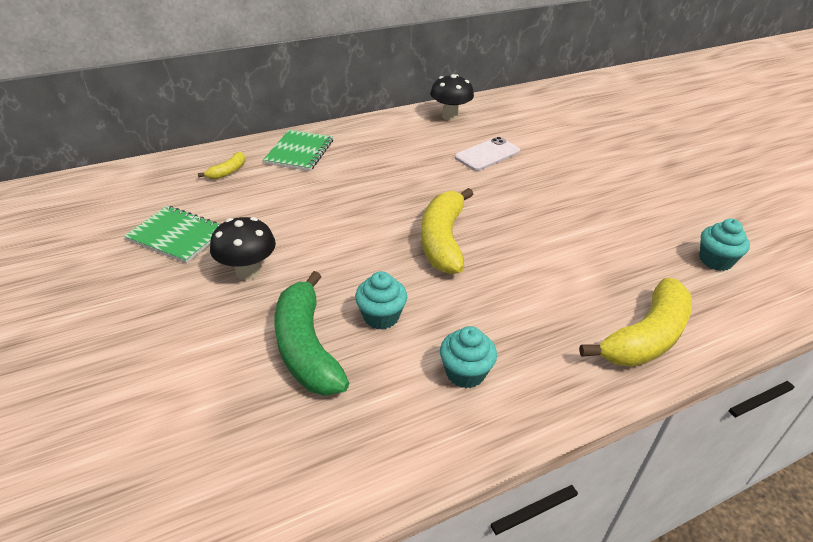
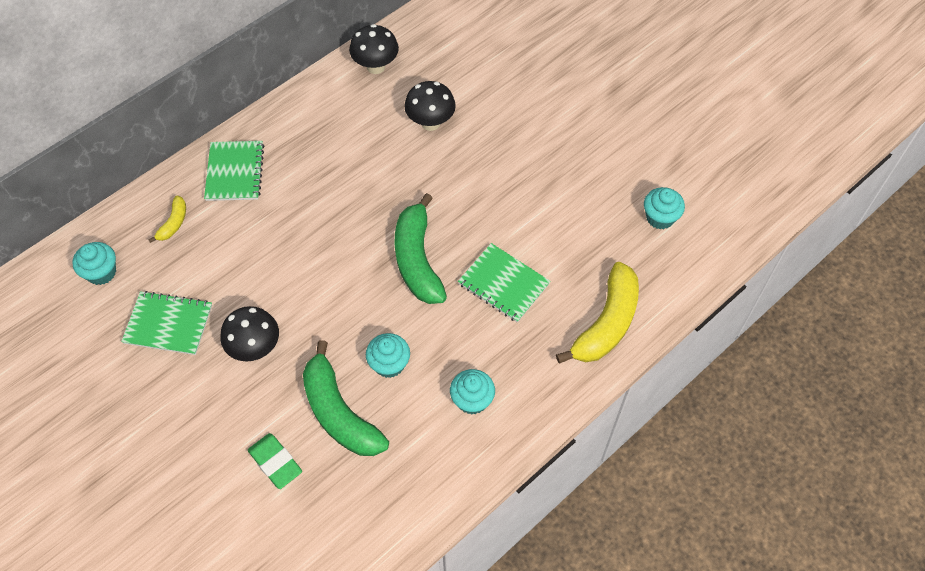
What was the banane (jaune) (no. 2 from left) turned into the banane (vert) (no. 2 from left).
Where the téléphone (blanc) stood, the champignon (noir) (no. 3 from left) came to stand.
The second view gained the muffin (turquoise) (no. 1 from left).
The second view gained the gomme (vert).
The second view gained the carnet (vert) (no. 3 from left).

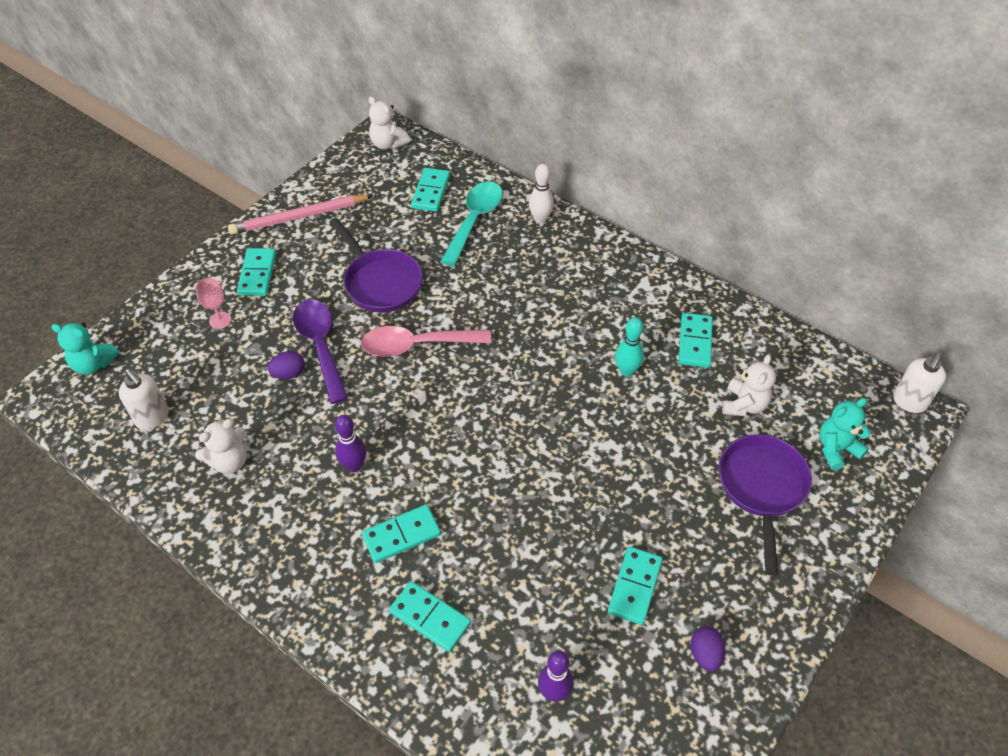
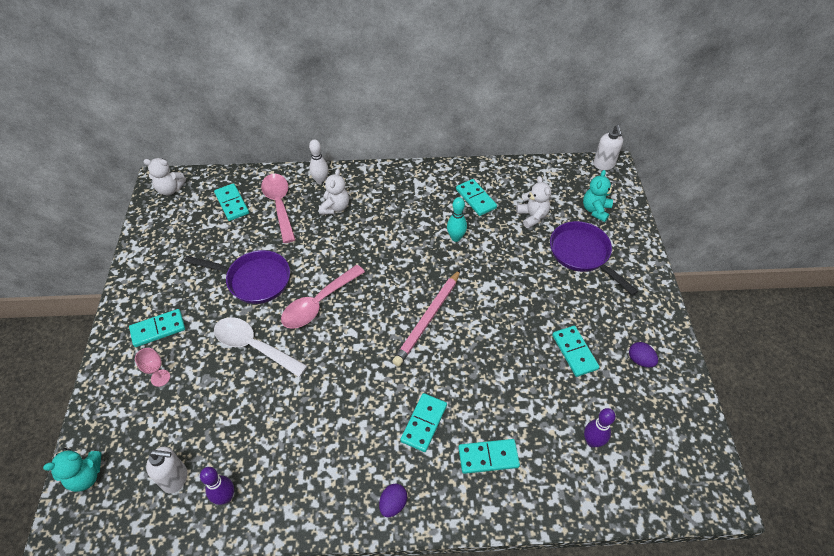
The ours en peluche (blanc) (no. 1 from left in the first image) ended up elsewhere.
The crayon (rose) ended up elsewhere.
The domino (turquoise) (no. 1 from left) ended up facing another way, 75 degrees counterclockwise from before.
The œuf (violet) (no. 1 from left) ended up elsewhere.
What was the cuillère (violet) turned into the cuillère (blanc).
The quille (violet) (no. 1 from left) ended up elsewhere.
What was the cuillère (turquoise) turned into the cuillère (rose) (no. 1 from left).

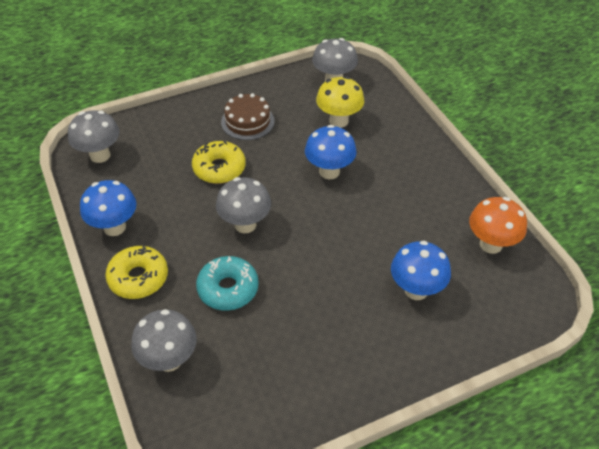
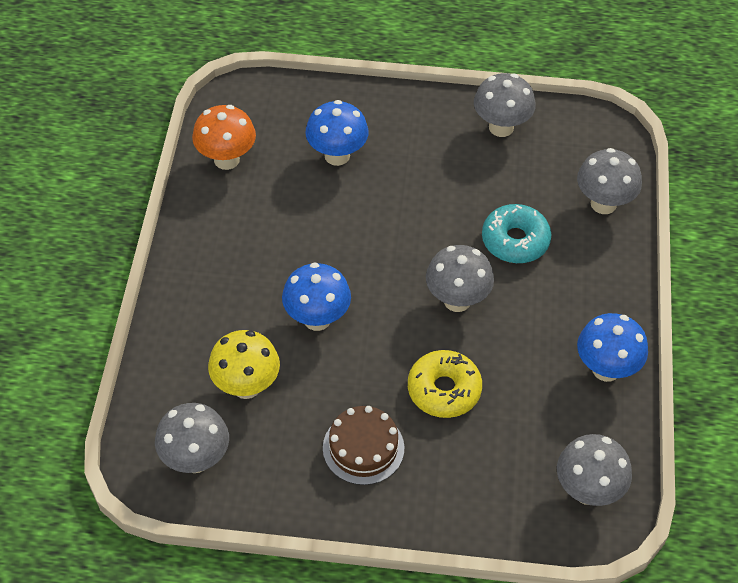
The second view lost the beignet (jaune) (no. 1 from left).
The second view gained the champignon (gris) (no. 3 from left).

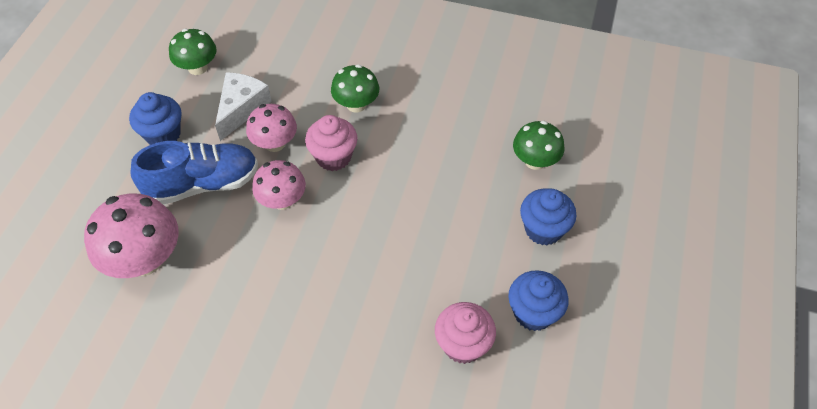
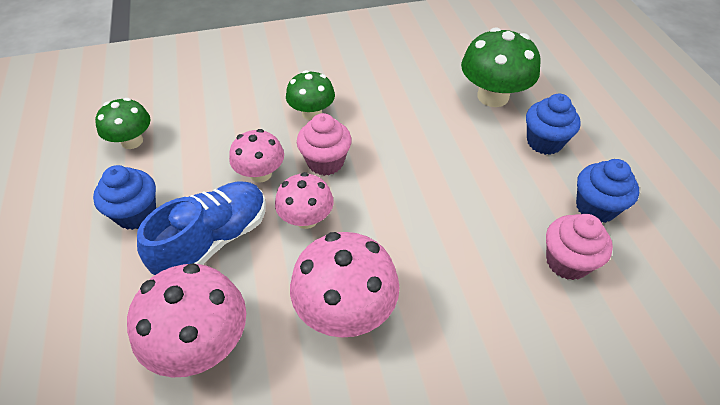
The second view lost the fromage (blanc).
The size of the champignon (vert) (no. 3 from left) changed by a factor of 1.59.
The second view gained the champignon (rose) (no. 4 from left).

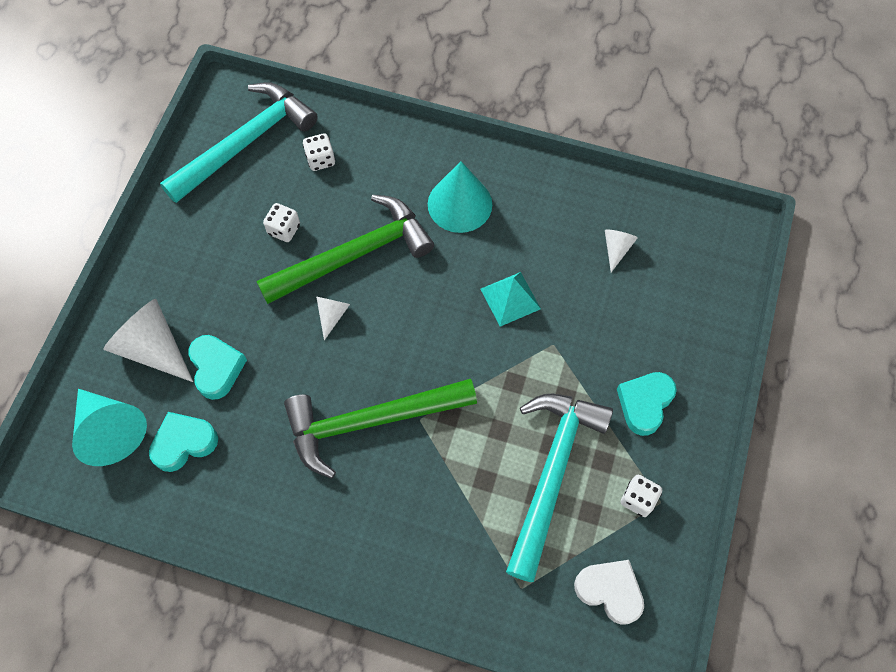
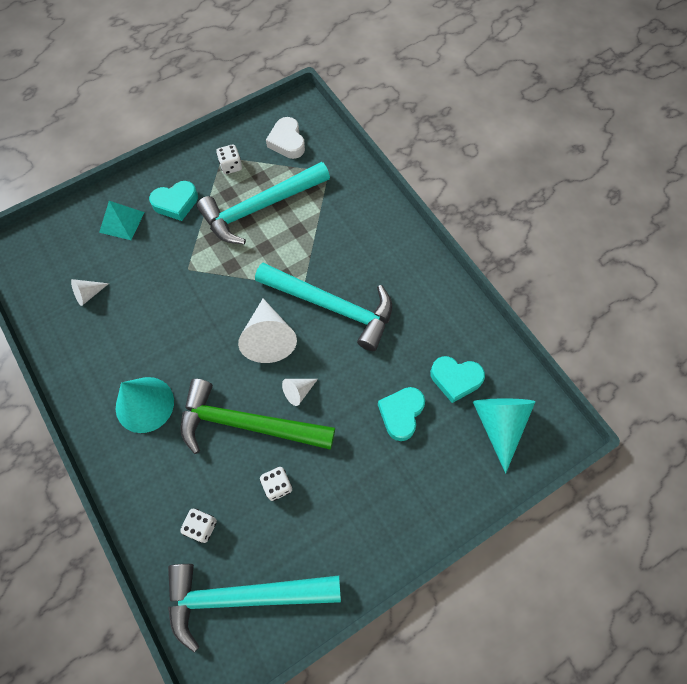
The cône (blanc) (no. 1 from left in the first image) ended up elsewhere.
What was the marteau (vert) (no. 2 from left) turned into the marteau (turquoise) (no. 3 from left).
The pyramide (turquoise) ended up elsewhere.

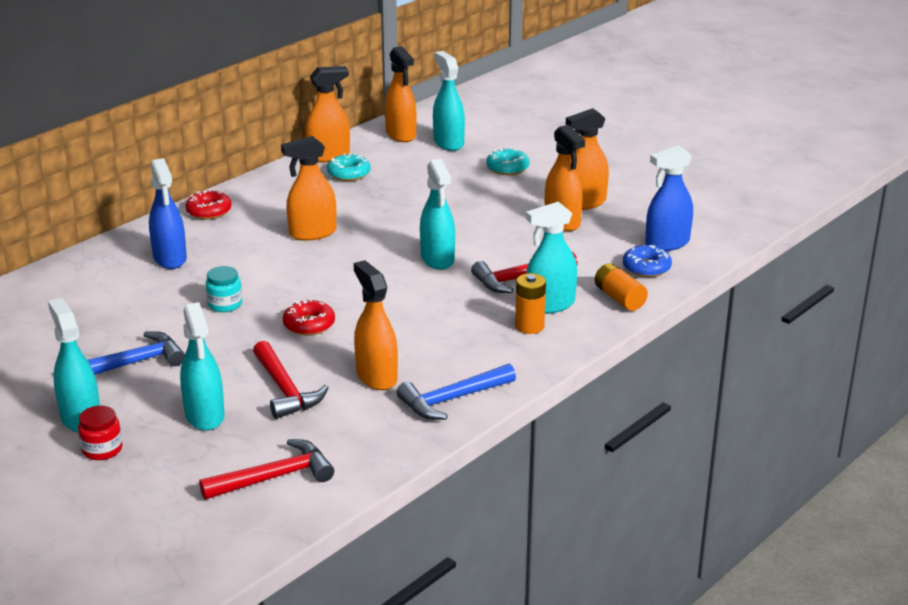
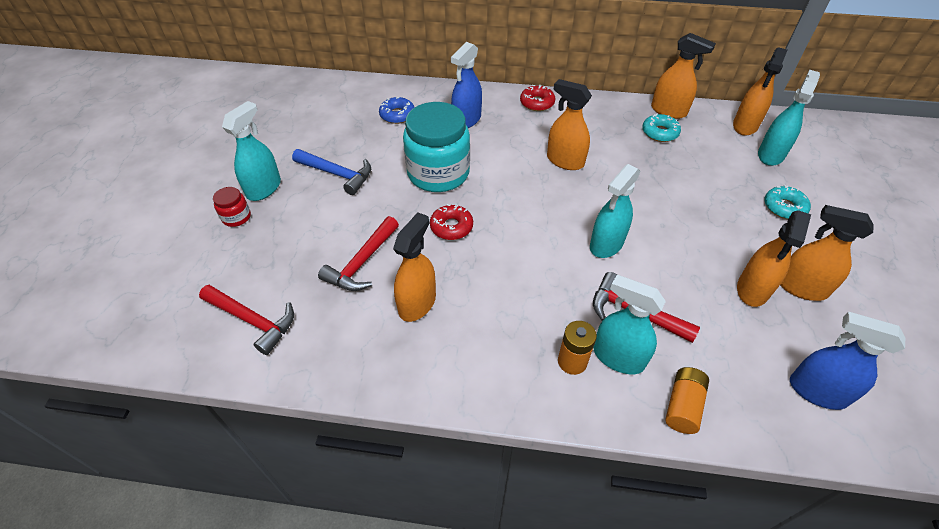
The second view lost the vaporisateur (turquoise) (no. 2 from left).
The size of the bocal (turquoise) changed by a factor of 2.32.
The second view lost the marteau (bleu) (no. 2 from left).
The beignet (bleu) ended up elsewhere.

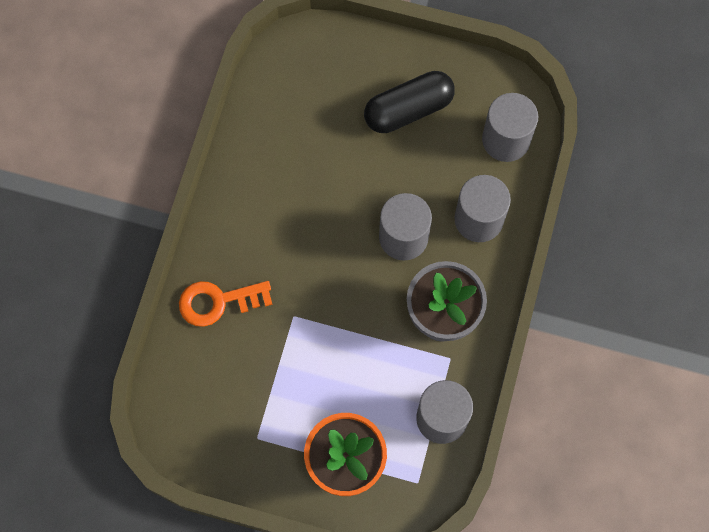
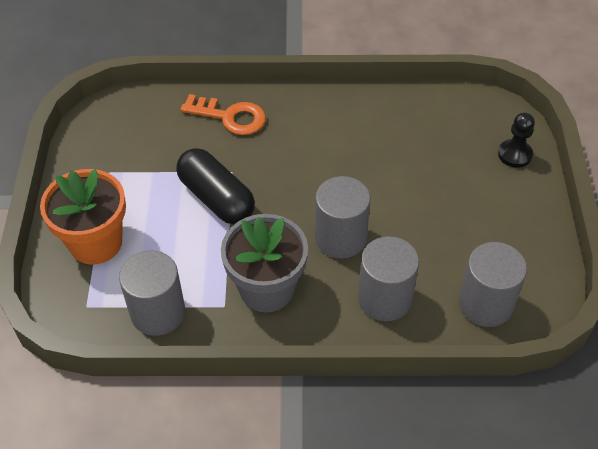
The clé (orange) ended up facing another way, 135 degrees clockwise from before.
The gélule (noir) ended up elsewhere.
The second view gained the pion (noir).

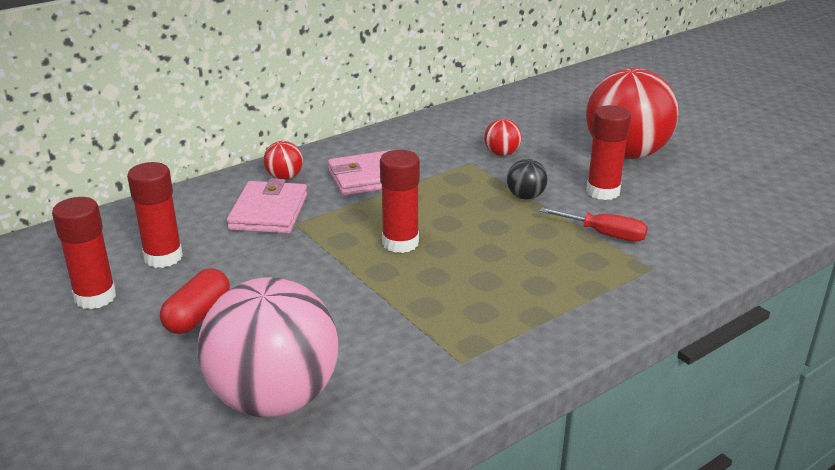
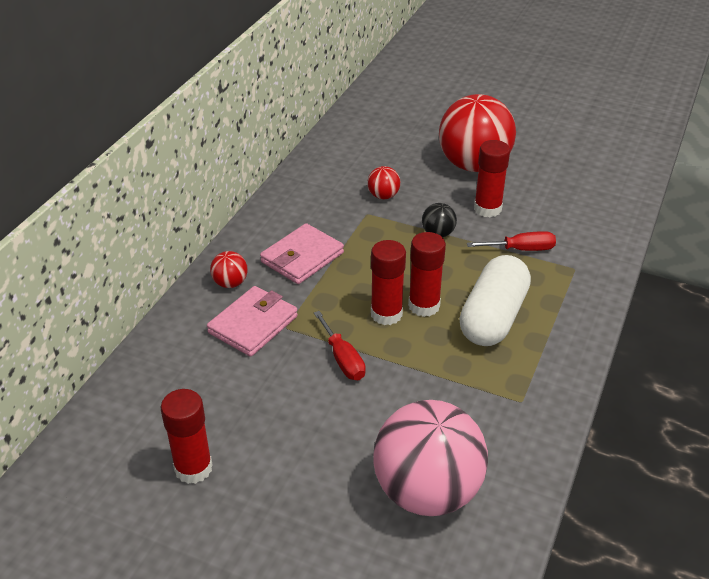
The bâton de colle (rouge) (no. 2 from left in the first image) ended up elsewhere.
The second view lost the gélule (rouge).
The portefeuille (rose) (no. 1 from left) ended up facing another way, 60 degrees clockwise from before.
The second view gained the tournevis (rouge) (no. 1 from left).
The second view gained the gélule (blanc).

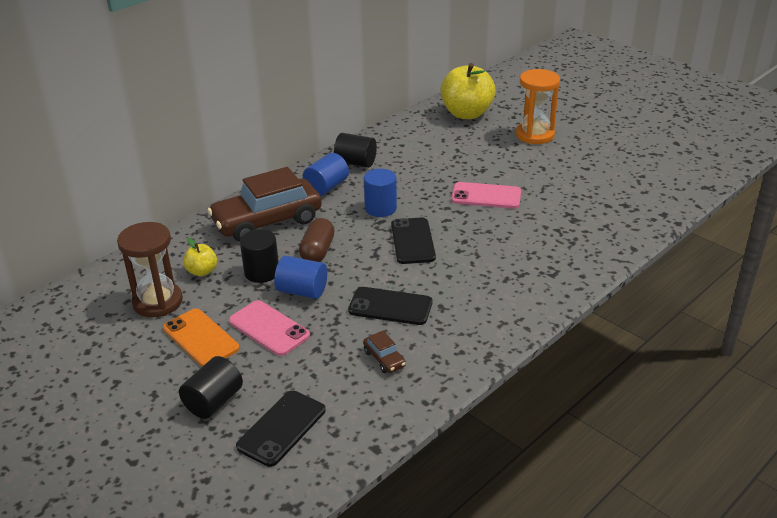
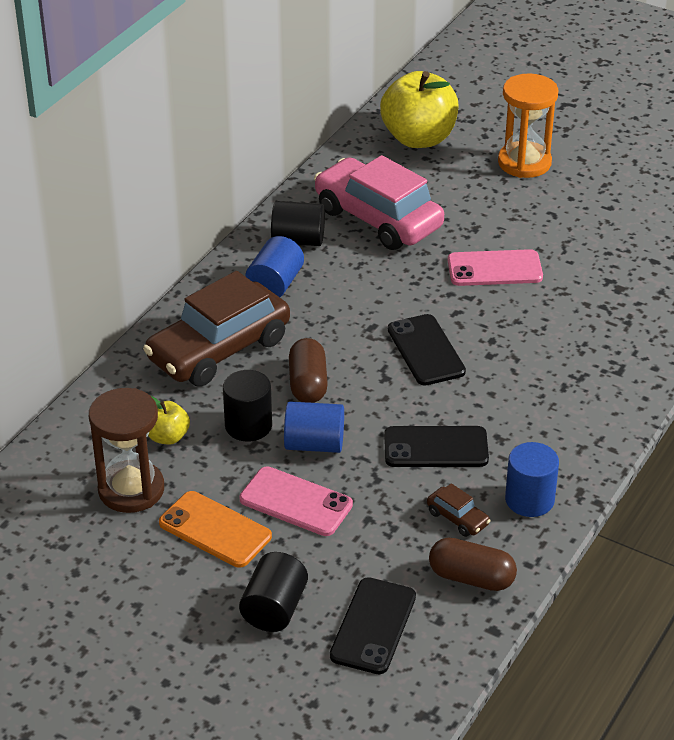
The cylindre (bleu) (no. 3 from left) ended up elsewhere.
The second view gained the voiture (rose).
The second view gained the gélule (marron) (no. 2 from left).

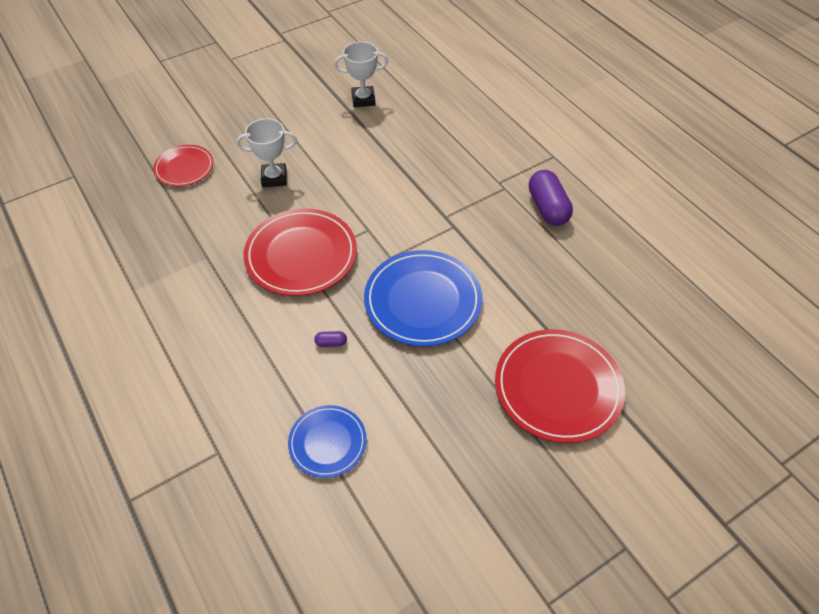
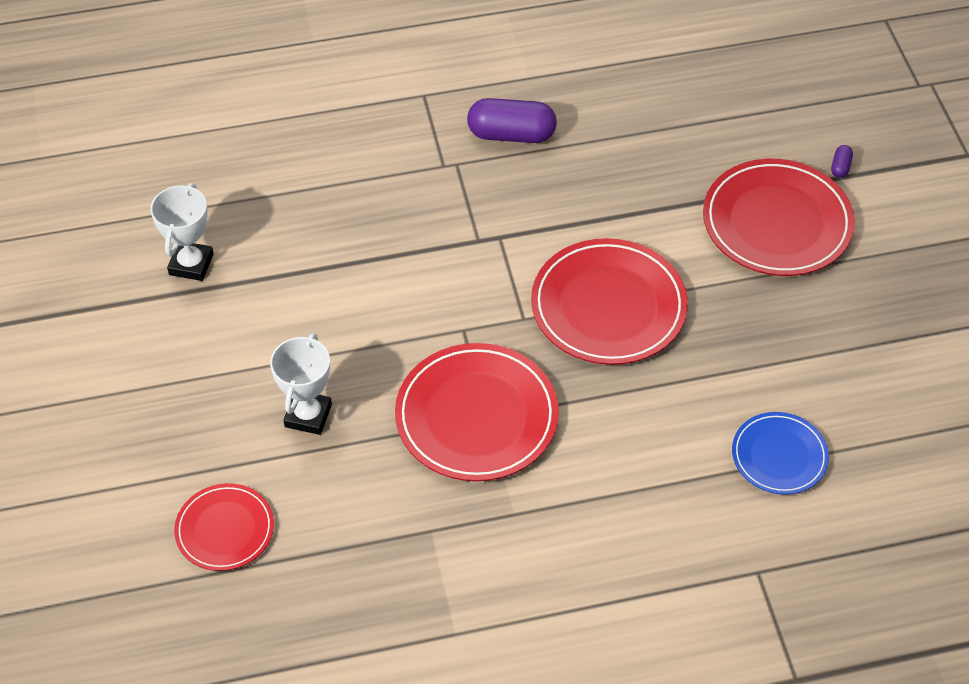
The gélule (violet) (no. 1 from left in the first image) ended up elsewhere.
What was the assiette (bleu) (no. 2 from left) turned into the assiette (rouge) (no. 3 from left).

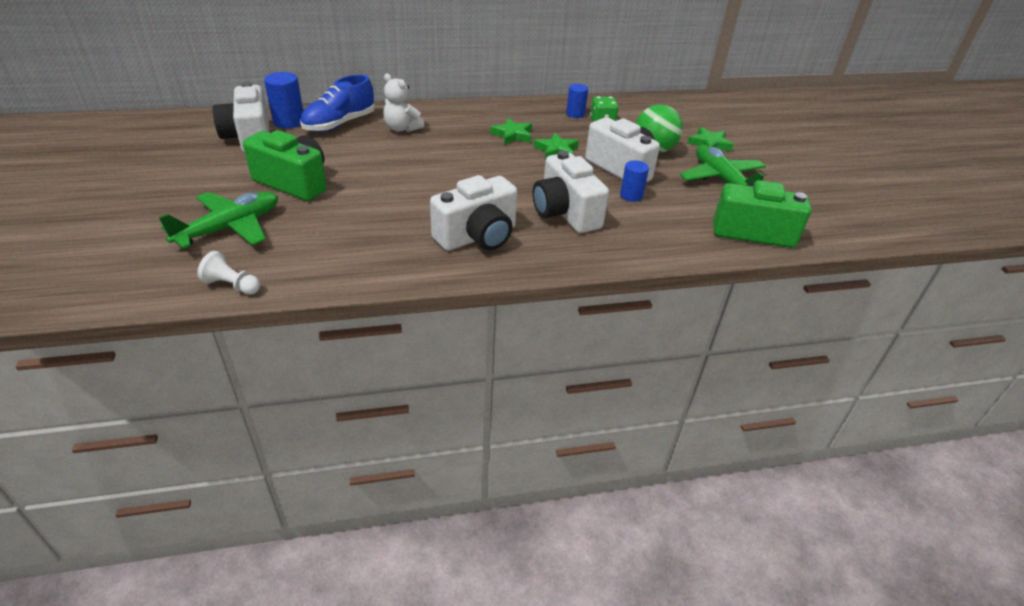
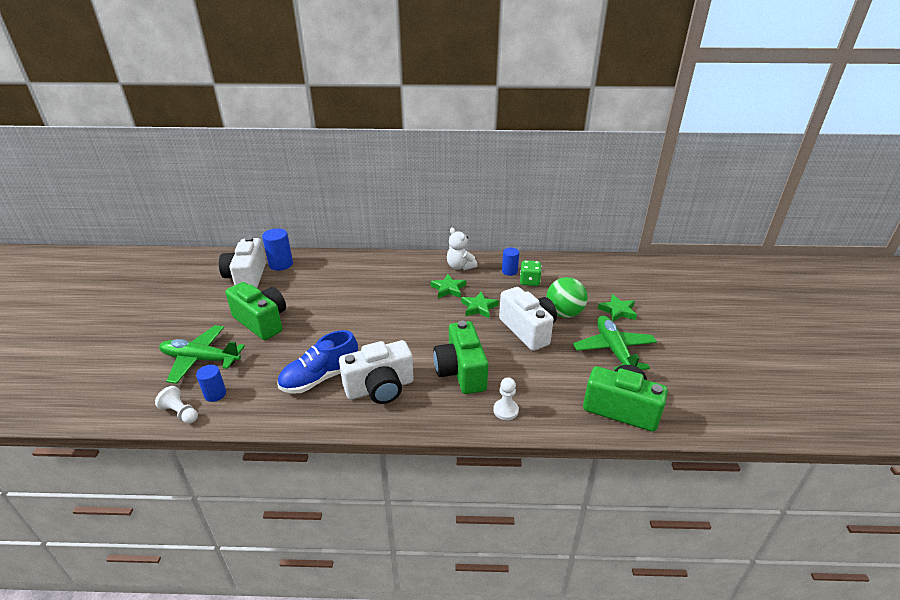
The avion (vert) (no. 1 from left) ended up facing another way, 135 degrees counterclockwise from before.
The chaussure (bleu) ended up elsewhere.
The ours en peluche (blanc) ended up elsewhere.
What was the appareil photo (blanc) (no. 3 from left) turned into the appareil photo (vert) (no. 2 from left).
The cylindre (bleu) (no. 3 from left in the first image) ended up elsewhere.
The second view gained the pion (blanc) (no. 2 from left).

